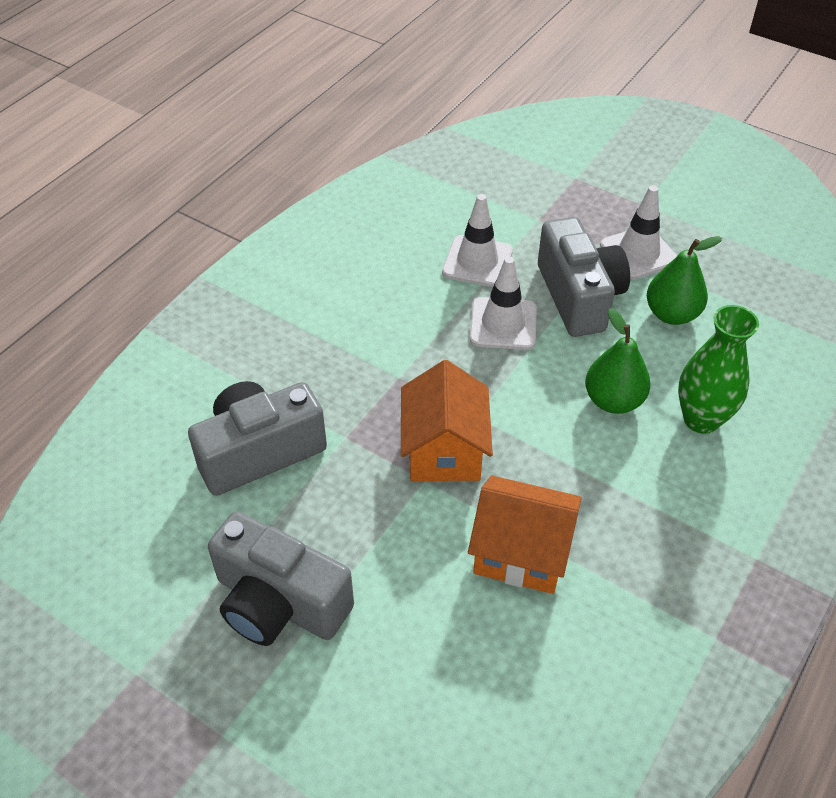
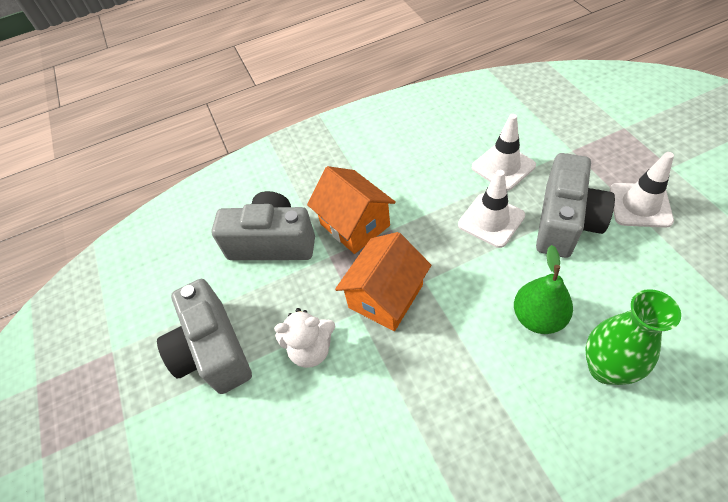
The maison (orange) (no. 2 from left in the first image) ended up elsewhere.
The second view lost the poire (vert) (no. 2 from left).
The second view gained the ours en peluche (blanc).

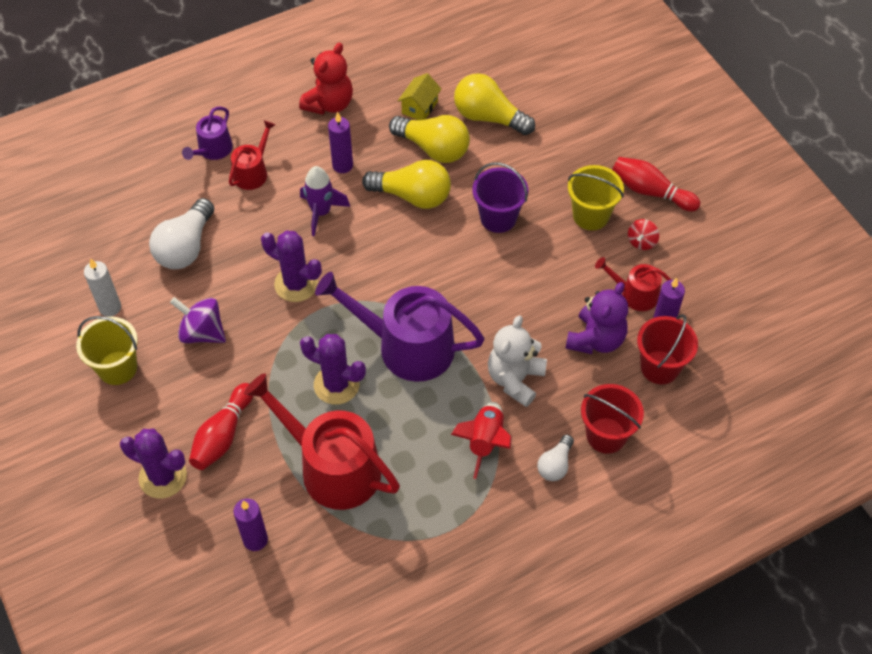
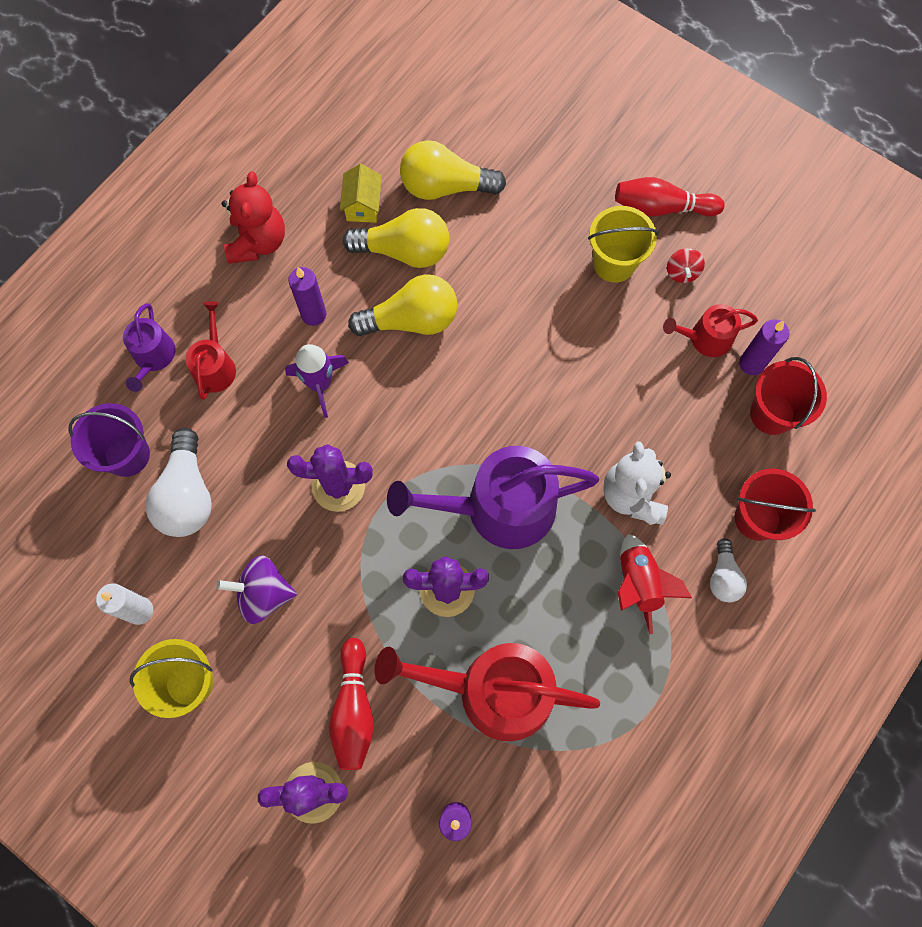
The seau (violet) ended up elsewhere.
The second view lost the ours en peluche (violet).

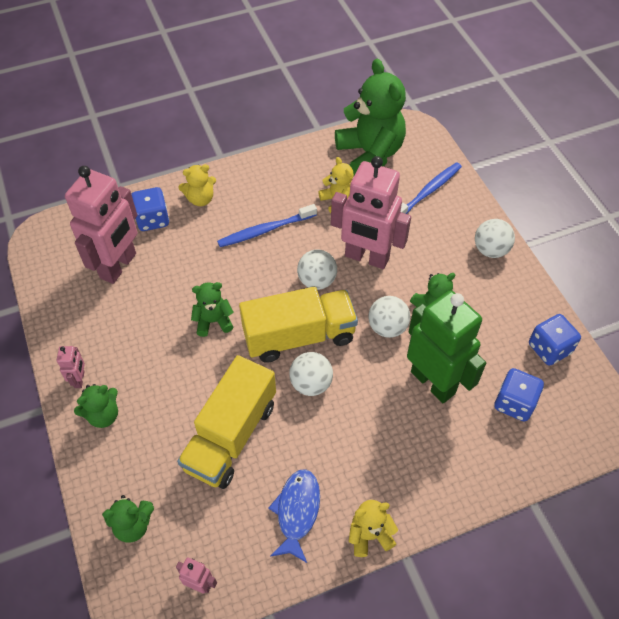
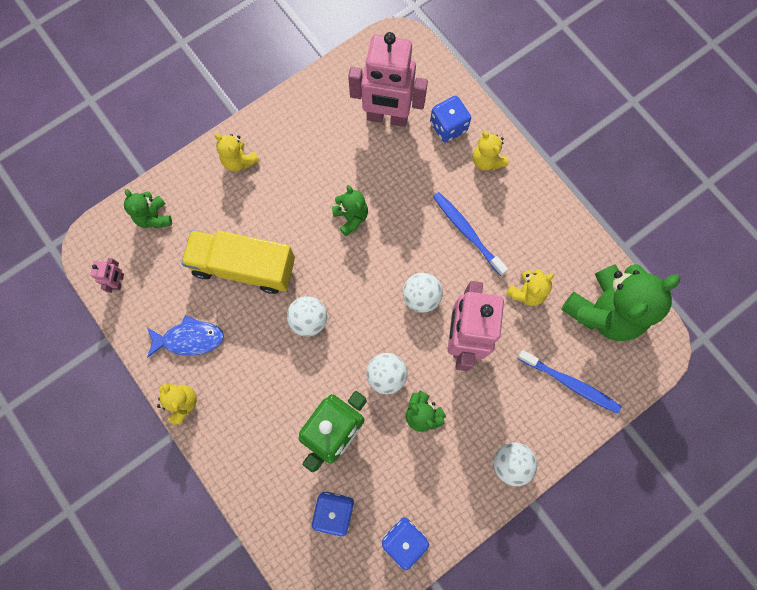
The second view lost the robot (rose) (no. 1 from left).
What was the ours en peluche (vert) (no. 1 from left) turned into the ours en peluche (jaune) (no. 2 from left).
The second view lost the camion (jaune) (no. 2 from left).

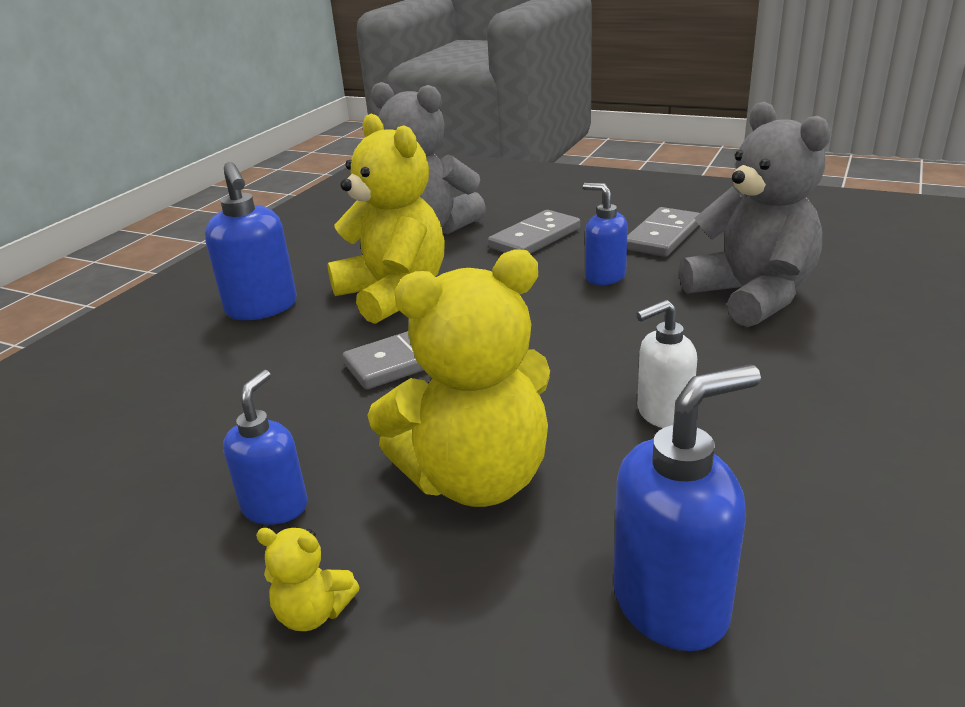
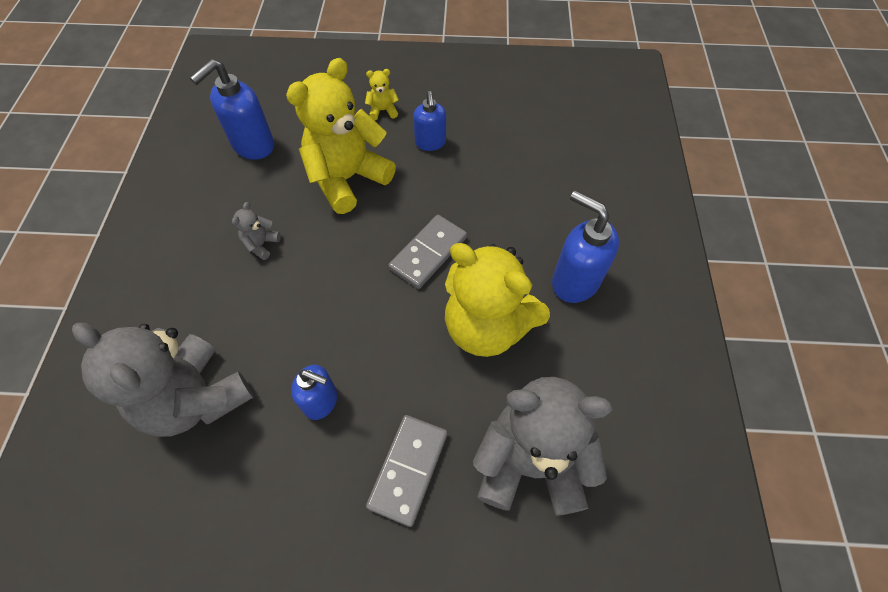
The second view lost the domino (gris) (no. 3 from left).
Where the distributeur de savon (blanc) stood, the ours en peluche (gris) (no. 2 from left) came to stand.

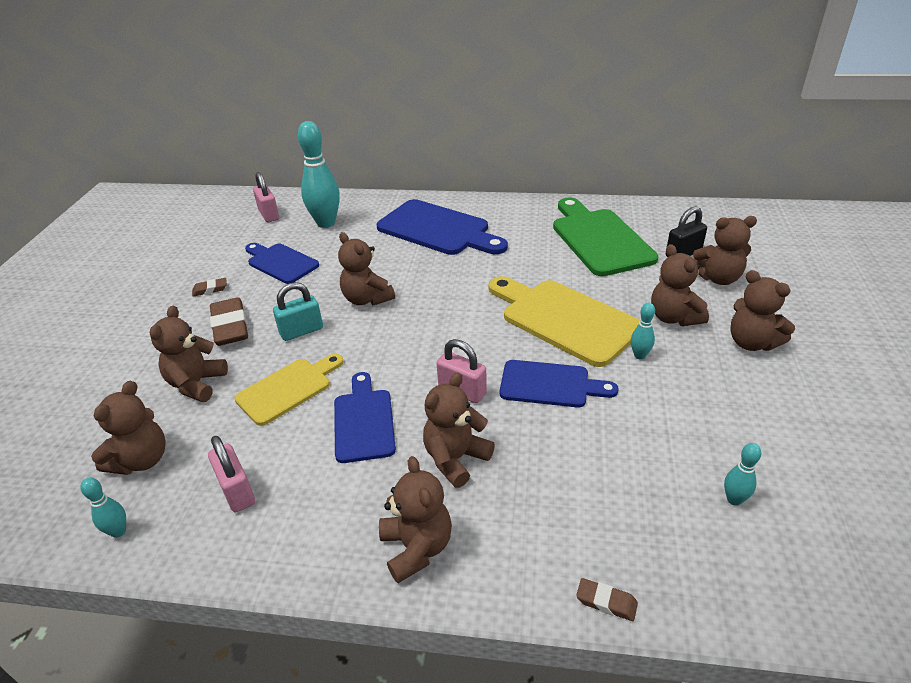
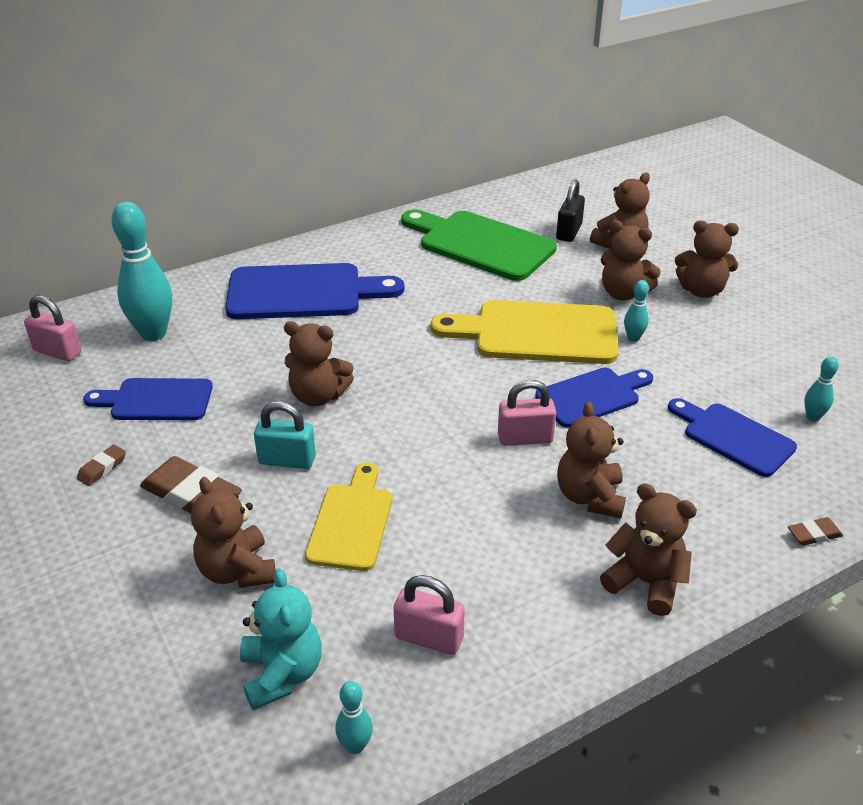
What was the ours en peluche (marron) (no. 1 from left) turned into the ours en peluche (turquoise).
The cadenas (turquoise) ended up facing another way, 75 degrees clockwise from before.
The planche à découper (bleu) (no. 2 from left in the first image) ended up elsewhere.

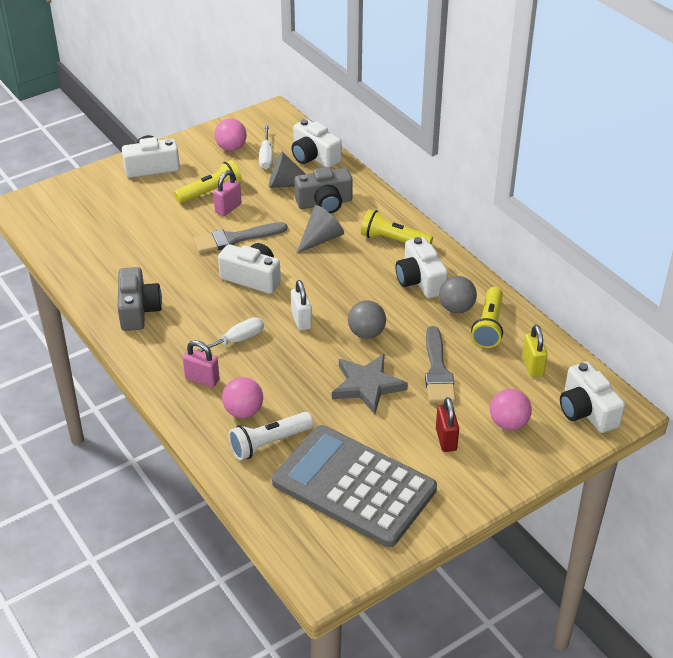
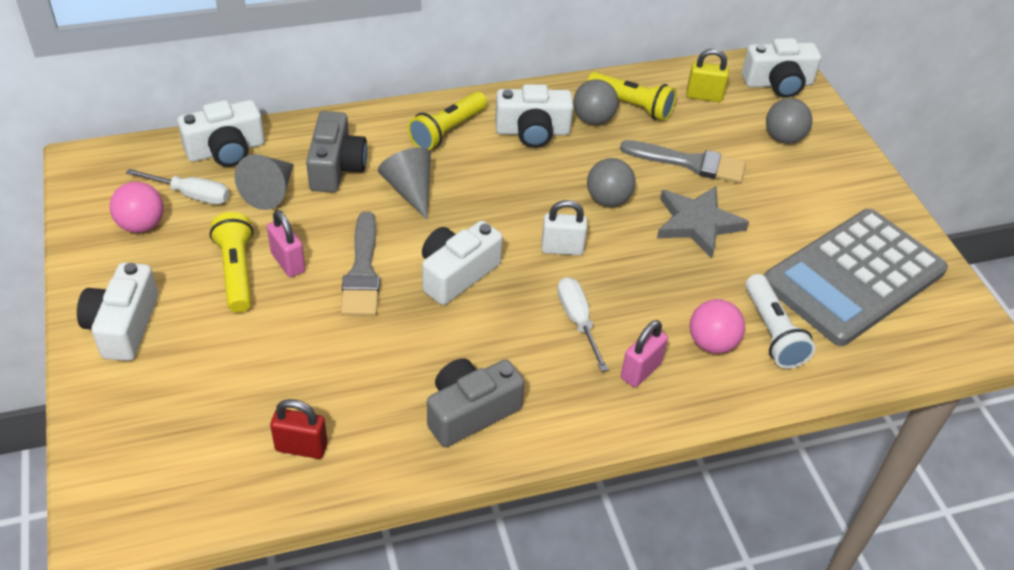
The appareil photo (gris) (no. 1 from left in the first image) ended up facing another way, 45 degrees counterclockwise from before.
The cadenas (rouge) ended up elsewhere.
What was the balle (rose) (no. 3 from left) turned into the balle (gris) (no. 3 from left).

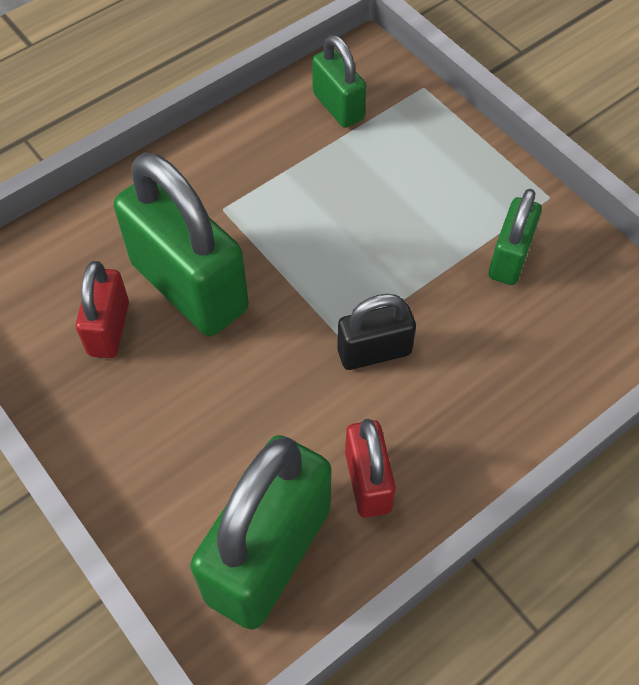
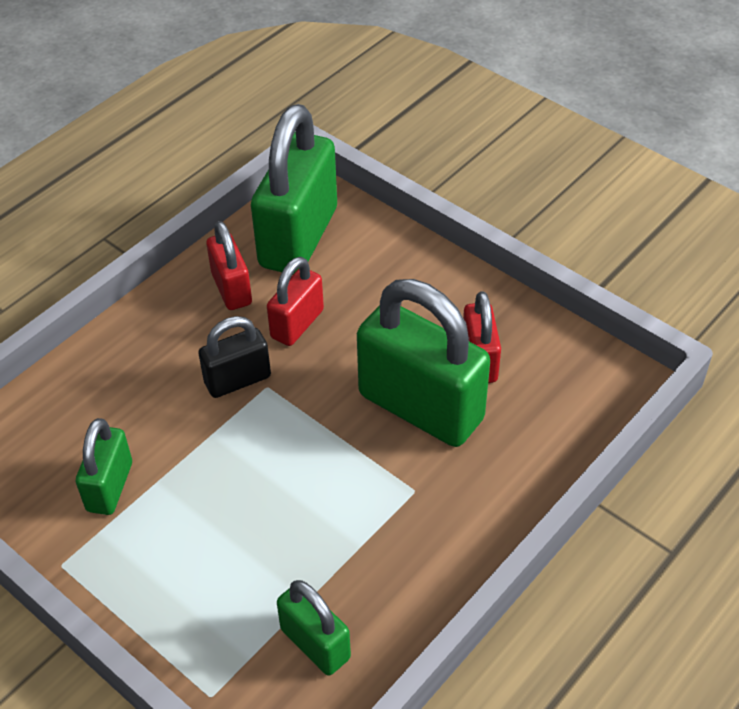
The second view gained the cadenas (rouge) (no. 2 from left).

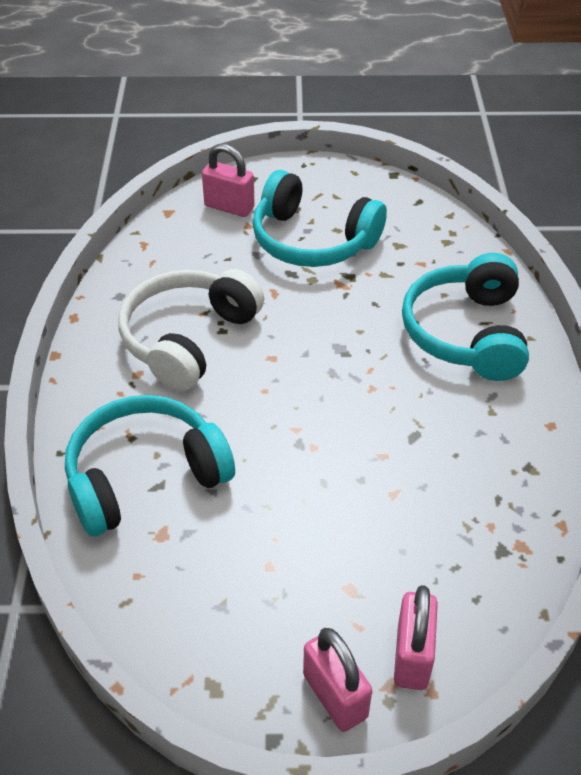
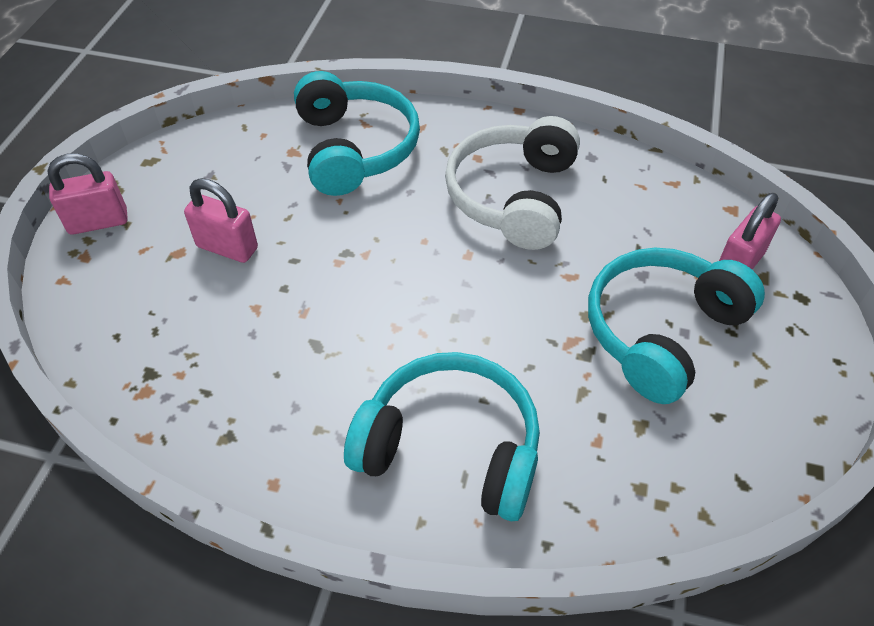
The casque audio (blanc) ended up facing another way, 120 degrees counterclockwise from before.
The cadenas (rose) (no. 3 from left in the first image) ended up elsewhere.

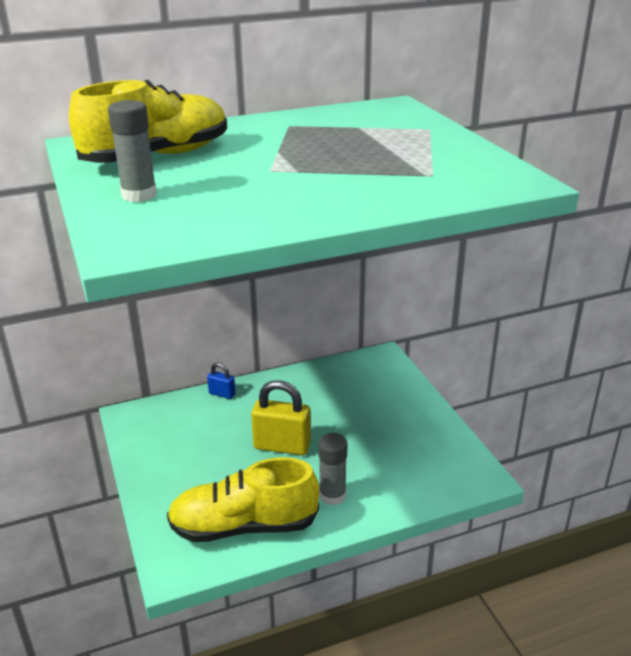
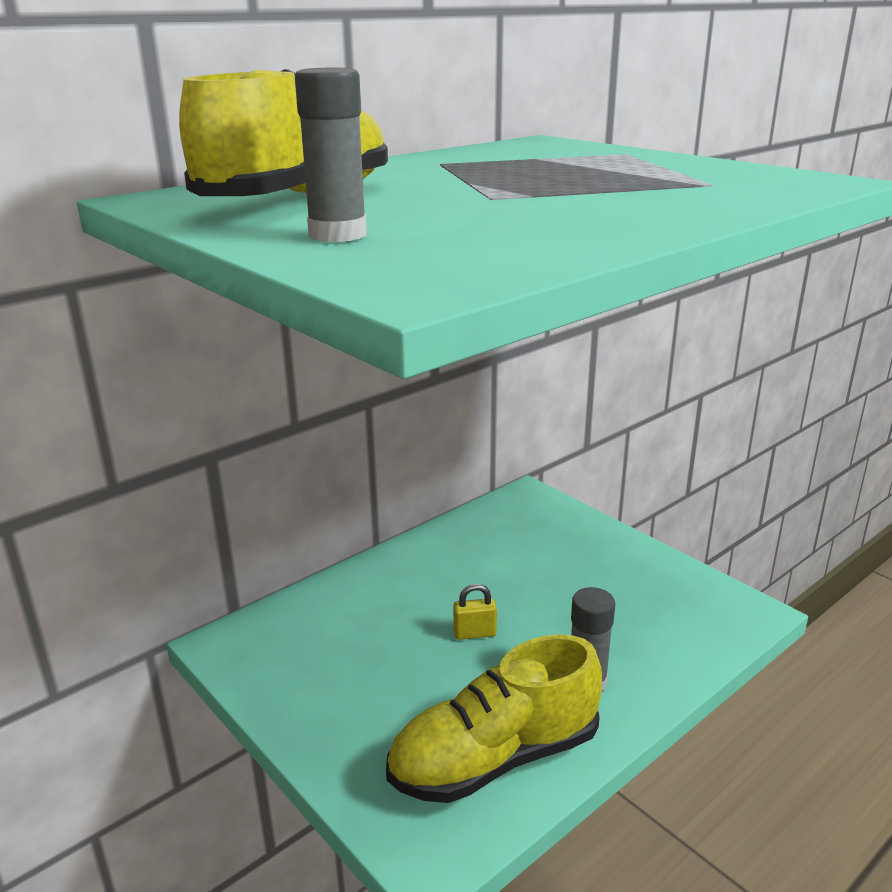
The second view lost the cadenas (bleu).
The size of the cadenas (jaune) changed by a factor of 0.51.

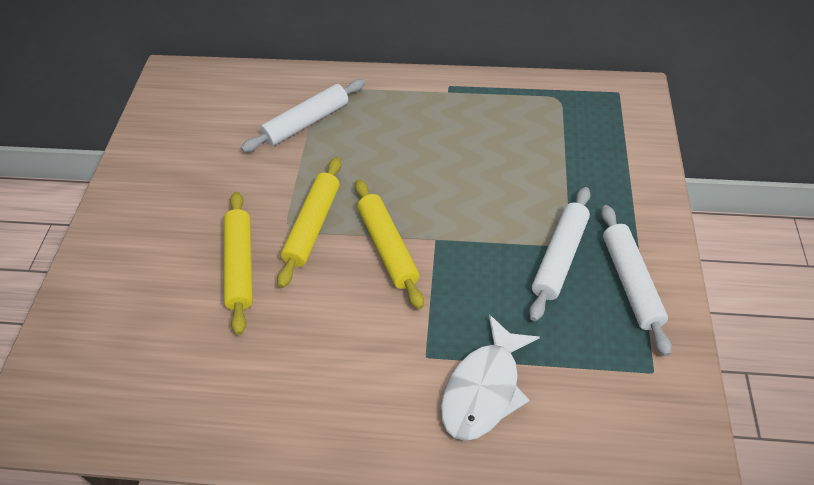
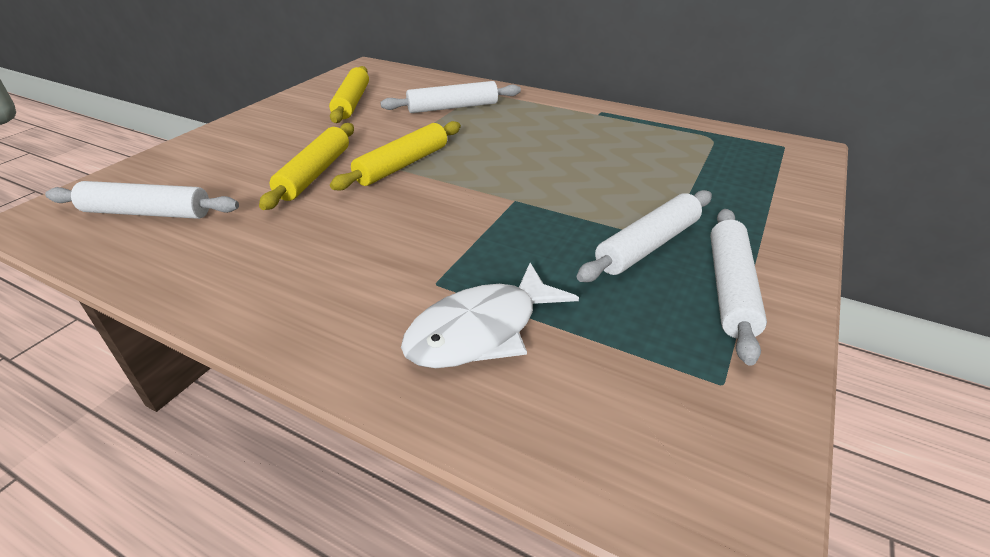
The rouleau à pâtisserie (jaune) (no. 3 from left in the first image) ended up elsewhere.
The second view gained the rouleau à pâtisserie (blanc) (no. 1 from left).

